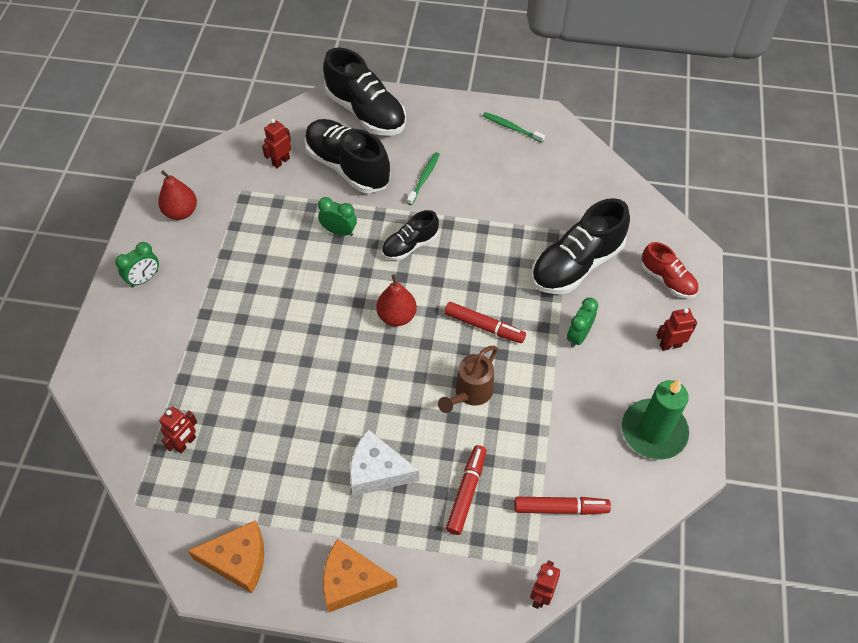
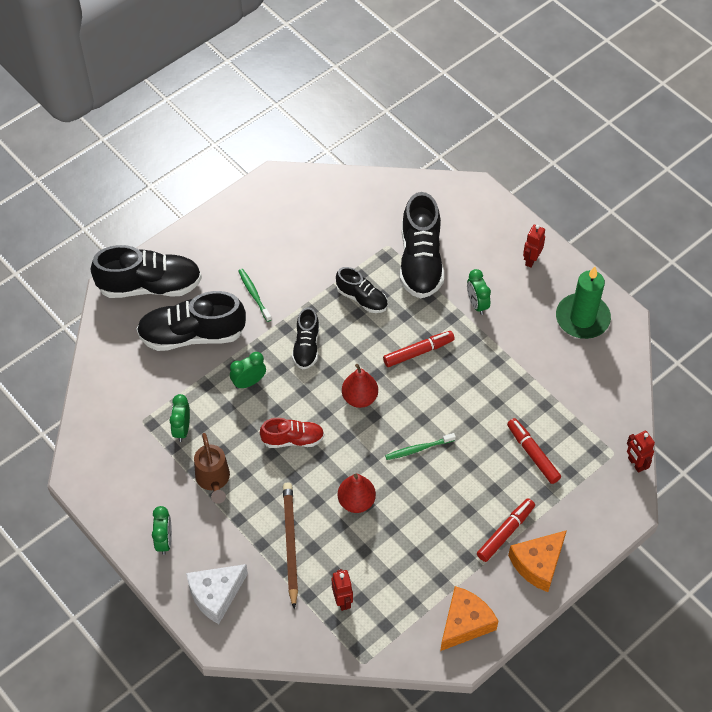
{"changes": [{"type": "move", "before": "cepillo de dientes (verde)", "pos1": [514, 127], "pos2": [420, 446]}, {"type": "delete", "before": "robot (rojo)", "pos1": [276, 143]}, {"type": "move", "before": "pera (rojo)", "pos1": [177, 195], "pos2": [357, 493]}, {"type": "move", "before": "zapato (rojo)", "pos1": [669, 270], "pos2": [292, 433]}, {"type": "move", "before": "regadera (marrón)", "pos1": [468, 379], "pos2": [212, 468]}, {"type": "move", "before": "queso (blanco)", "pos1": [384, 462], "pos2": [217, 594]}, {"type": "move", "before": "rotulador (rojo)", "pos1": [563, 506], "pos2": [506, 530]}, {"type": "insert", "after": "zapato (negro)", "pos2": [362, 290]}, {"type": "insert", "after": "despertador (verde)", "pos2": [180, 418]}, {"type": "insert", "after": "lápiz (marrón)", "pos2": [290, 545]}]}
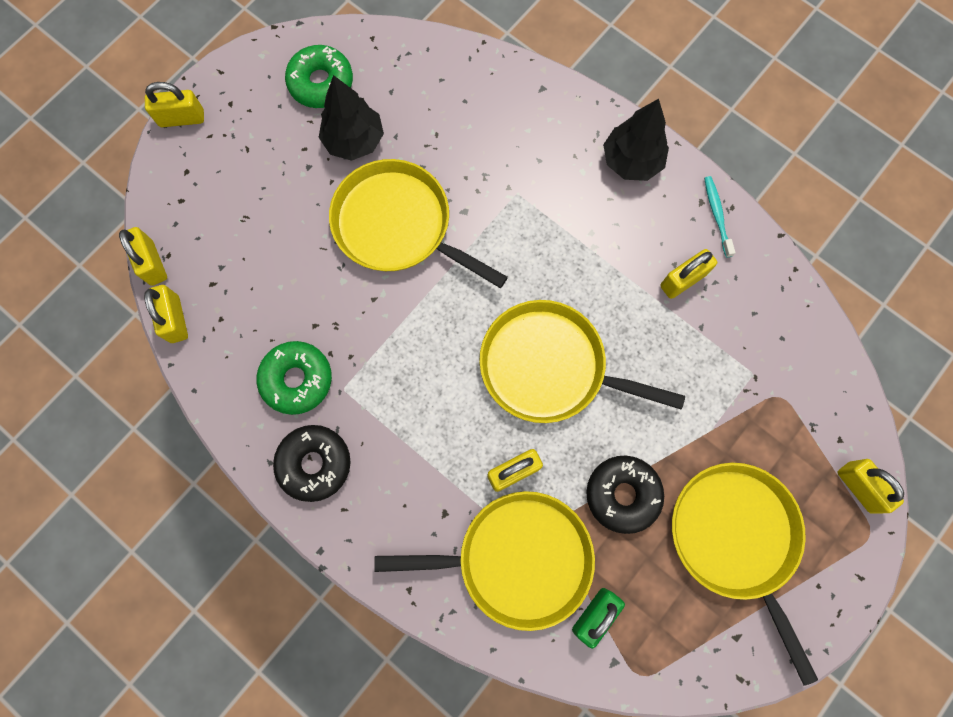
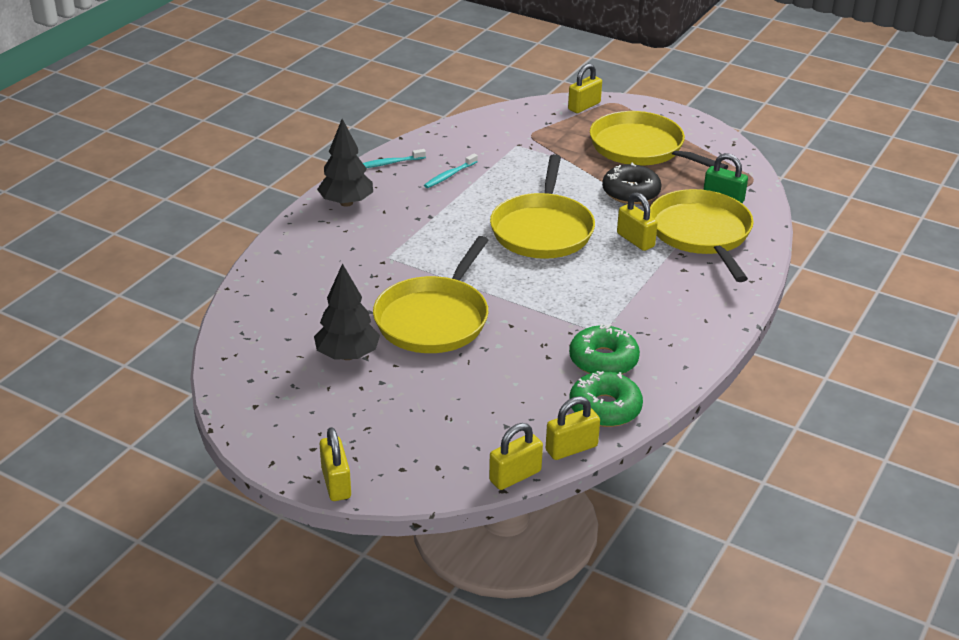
{"changes": [{"type": "move", "before": "rosquilla (verde)", "pos1": [319, 76], "pos2": [606, 399]}, {"type": "replace", "before": "candado (amarillo)", "after": "cepillo de dientes (turquesa)", "pos1": [688, 274], "pos2": [451, 170]}, {"type": "delete", "before": "rosquilla (negro)", "pos1": [312, 463]}, {"type": "rotate", "before": "sartén (amarillo)", "pos1": [745, 574], "pos2": [659, 140], "turn": 75}]}
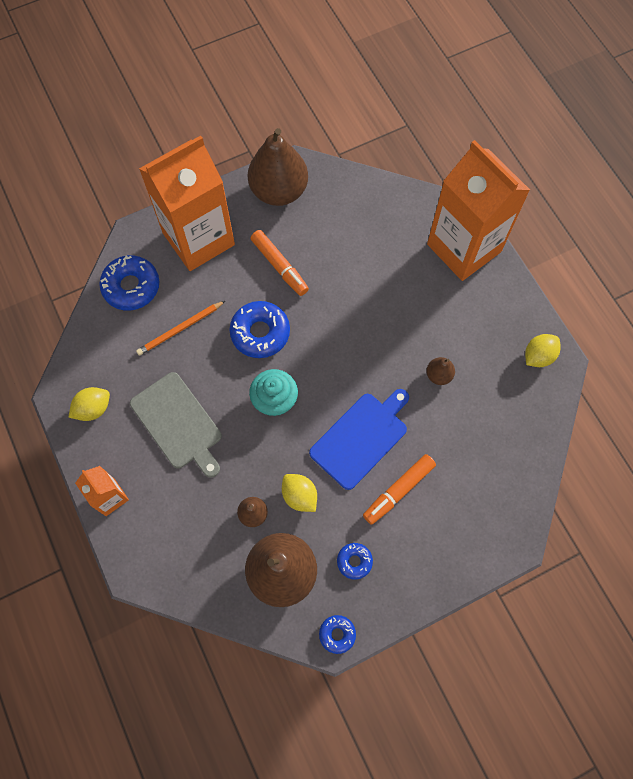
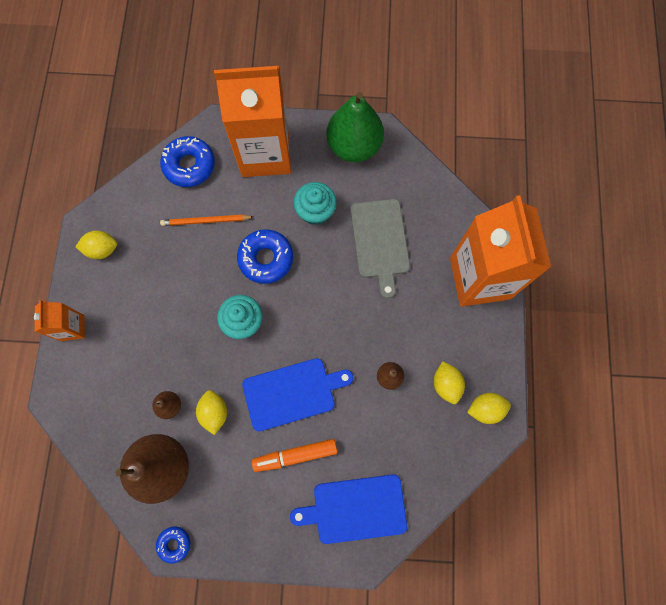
{"changes": [{"type": "recolor", "before": "pera (marrón)", "after": "pera (verde)", "pos1": [278, 167], "pos2": [355, 127]}, {"type": "replace", "before": "rotulador (naranja)", "after": "magdalena (turquesa)", "pos1": [279, 263], "pos2": [315, 203]}, {"type": "move", "before": "tabla de cortar (gris)", "pos1": [176, 425], "pos2": [380, 249]}, {"type": "delete", "before": "rosquilla (azul)", "pos1": [355, 561]}, {"type": "insert", "after": "limón (amarillo)", "pos2": [449, 382]}, {"type": "insert", "after": "tabla de cortar (azul)", "pos2": [348, 509]}]}
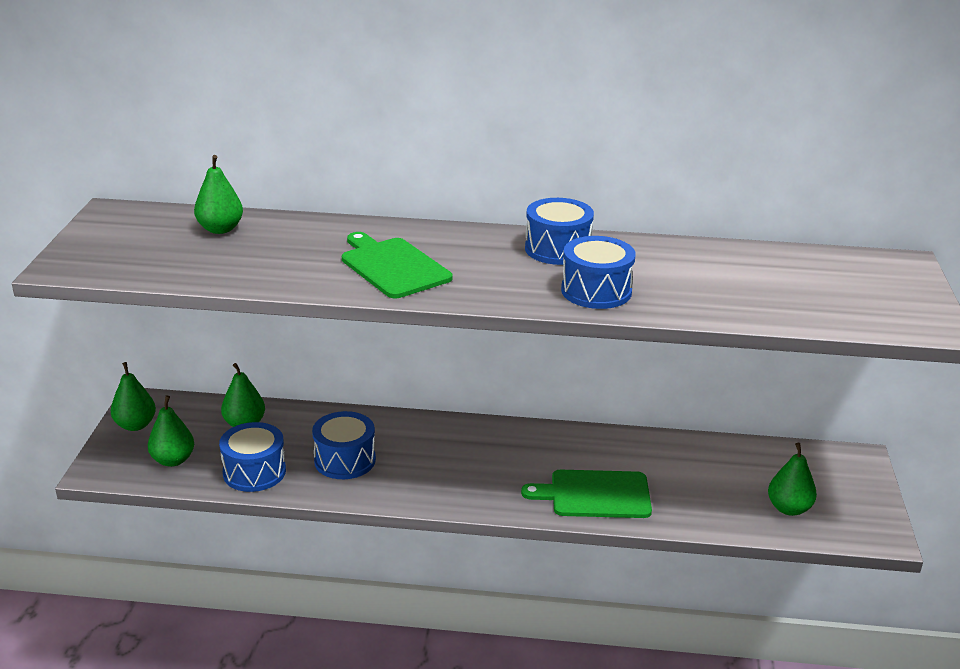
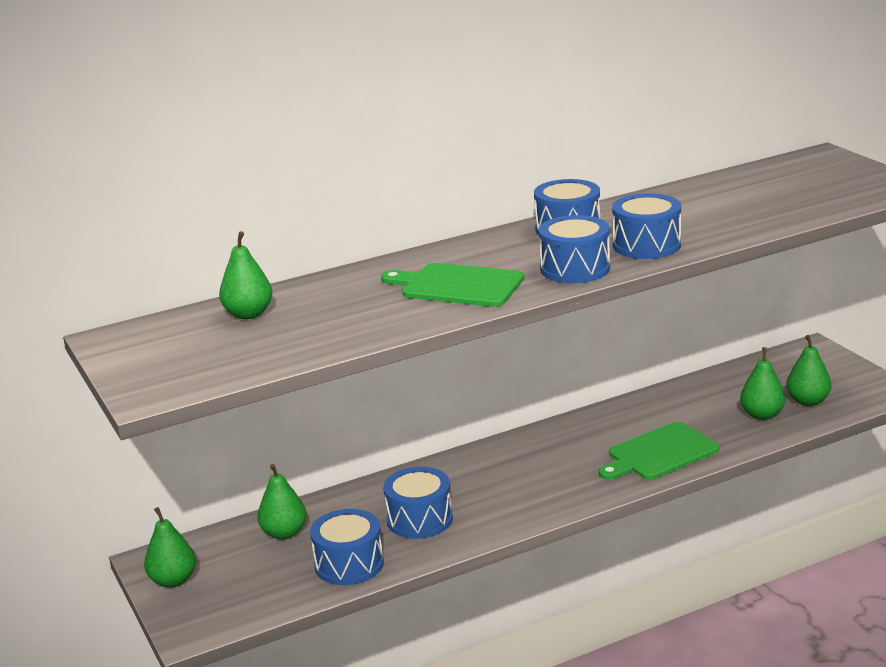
{"changes": [{"type": "move", "before": "pera (verde)", "pos1": [171, 431], "pos2": [762, 383]}, {"type": "insert", "after": "tambor (azul)", "pos2": [574, 249]}]}
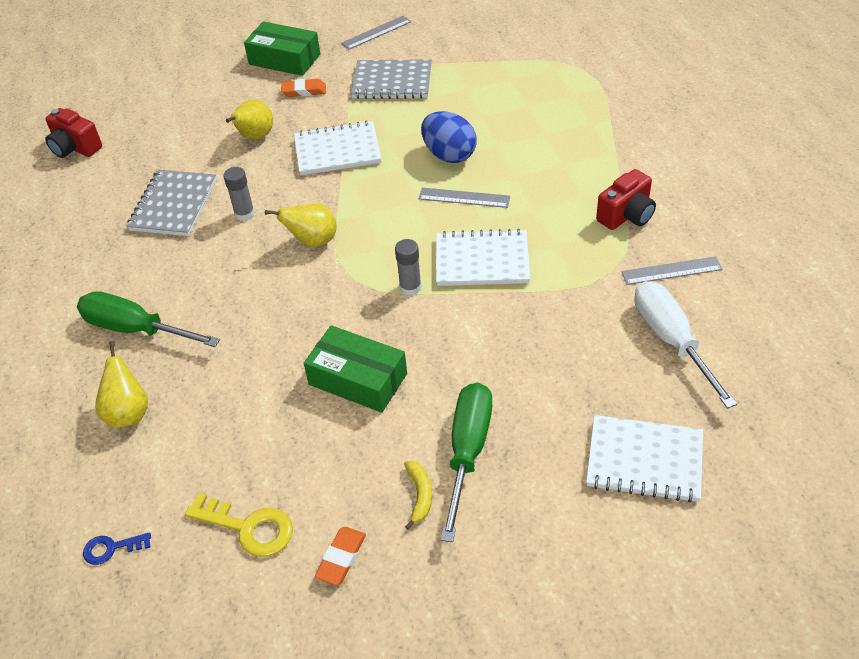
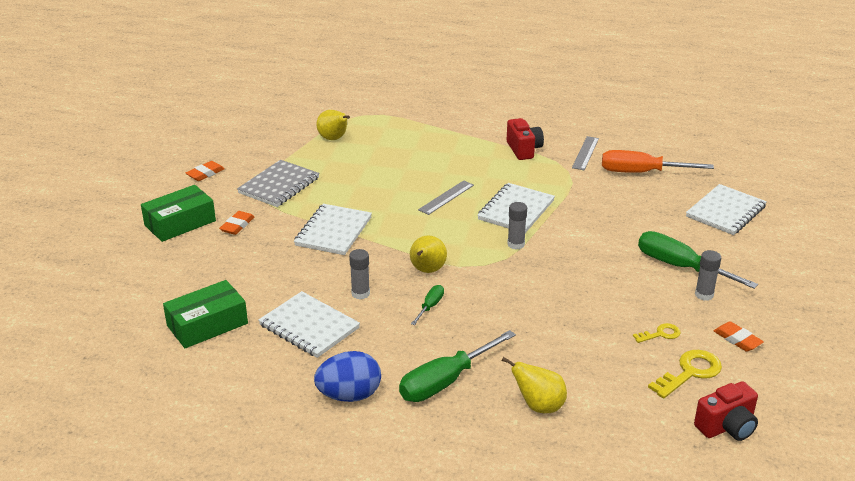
{"changes": [{"type": "replace", "before": "regla (gris)", "after": "goma de borrar (naranja)", "pos1": [376, 33], "pos2": [205, 171]}, {"type": "move", "before": "pera (amarillo)", "pos1": [249, 120], "pos2": [333, 125]}, {"type": "move", "before": "cámara (rojo)", "pos1": [73, 133], "pos2": [726, 411]}, {"type": "move", "before": "huevo (azul)", "pos1": [449, 137], "pos2": [347, 376]}, {"type": "recolor", "before": "cuaderno (gris)", "after": "cuaderno (blanco)", "pos1": [171, 203], "pos2": [309, 324]}, {"type": "recolor", "before": "destornillador (blanco)", "after": "destornillador (naranja)", "pos1": [685, 345], "pos2": [658, 161]}, {"type": "move", "before": "caja (verde)", "pos1": [355, 369], "pos2": [205, 314]}, {"type": "replace", "before": "plátano (amarillo)", "after": "barra de pegamento (gris)", "pos1": [418, 495], "pos2": [708, 275]}, {"type": "delete", "before": "llave (azul)", "pos1": [117, 548]}, {"type": "insert", "after": "destornillador (verde)", "pos2": [427, 305]}, {"type": "insert", "after": "llave (amarillo)", "pos2": [657, 333]}]}
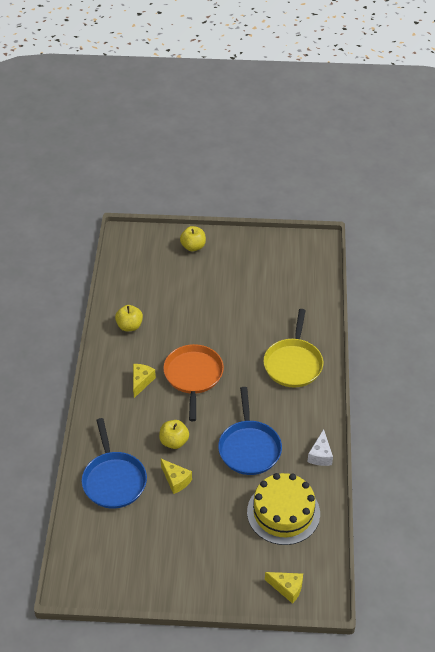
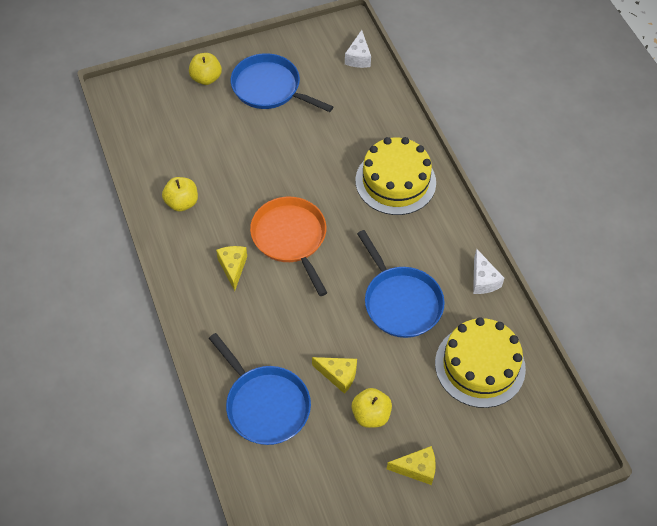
{"changes": [{"type": "replace", "before": "sartén (amarillo)", "after": "tarta (amarillo)", "pos1": [293, 348], "pos2": [396, 176]}, {"type": "move", "before": "manzana (amarillo)", "pos1": [174, 434], "pos2": [372, 408]}, {"type": "move", "before": "queso (amarillo)", "pos1": [284, 588], "pos2": [411, 465]}, {"type": "insert", "after": "queso (blanco)", "pos2": [358, 49]}, {"type": "insert", "after": "sartén (azul)", "pos2": [282, 82]}]}
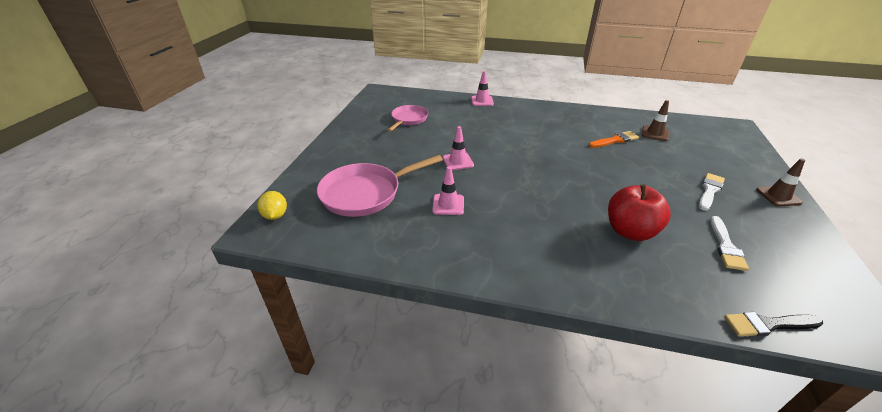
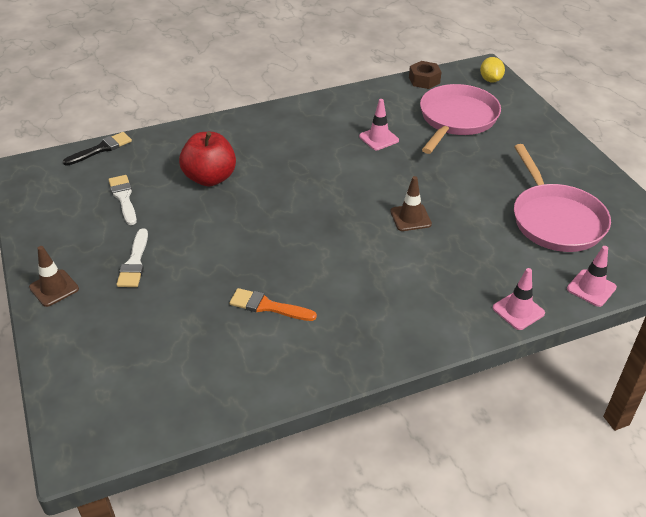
{"changes": [{"type": "move", "before": "cono de tráfico (marrón)", "pos1": [655, 120], "pos2": [411, 203]}, {"type": "resize", "before": "sartén (rosa)", "pos1": [408, 118], "pos2": [562, 198], "scale": 1.63}, {"type": "move", "before": "cono de tráfico (rosa)", "pos1": [458, 148], "pos2": [592, 276]}, {"type": "rotate", "before": "pincel (naranja)", "pos1": [614, 139], "pos2": [273, 304], "turn": 75}, {"type": "rotate", "before": "limón (amarillo)", "pos1": [272, 205], "pos2": [492, 70], "turn": 45}, {"type": "insert", "after": "tuerca (marrón)", "pos2": [425, 75]}]}
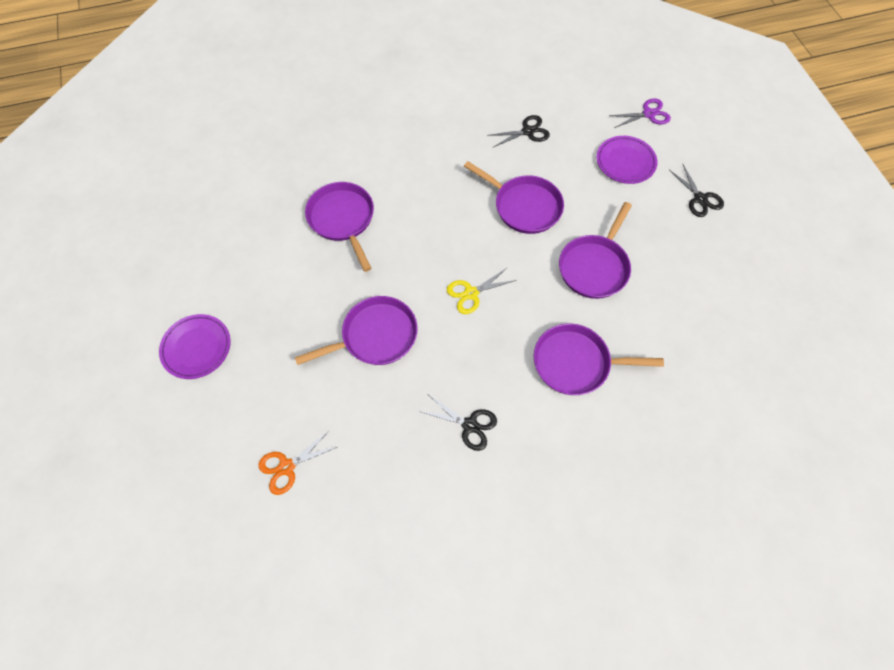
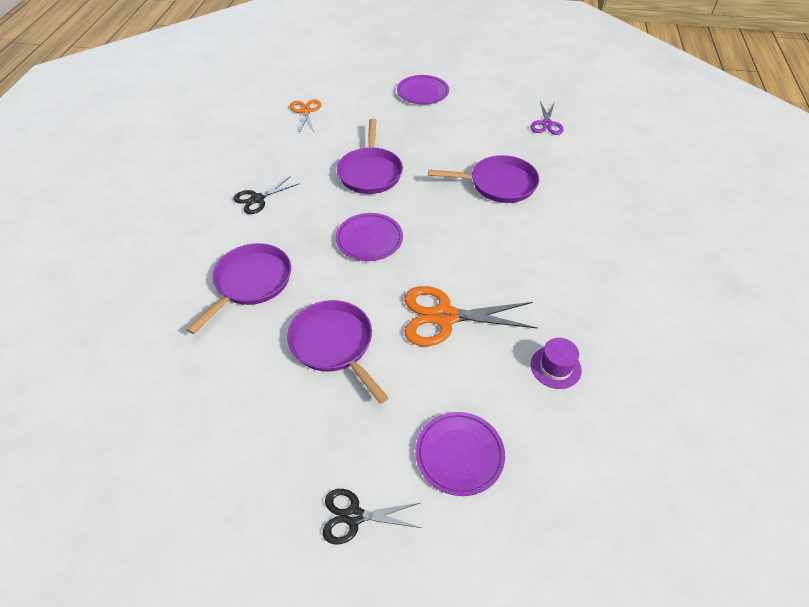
{"changes": [{"type": "move", "before": "tijeras (morado)", "pos1": [640, 113], "pos2": [547, 118]}, {"type": "replace", "before": "tijeras (negro)", "after": "sombrero (morado)", "pos1": [518, 131], "pos2": [556, 363]}, {"type": "replace", "before": "sartén (morado)", "after": "tijeras (naranja)", "pos1": [514, 197], "pos2": [471, 316]}, {"type": "replace", "before": "tijeras (amarillo)", "after": "plato (morado)", "pos1": [482, 290], "pos2": [369, 237]}]}
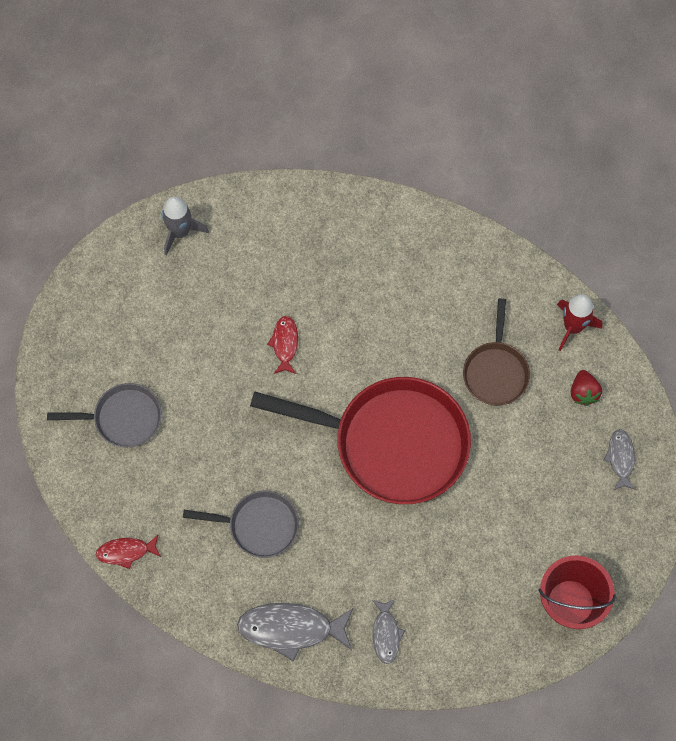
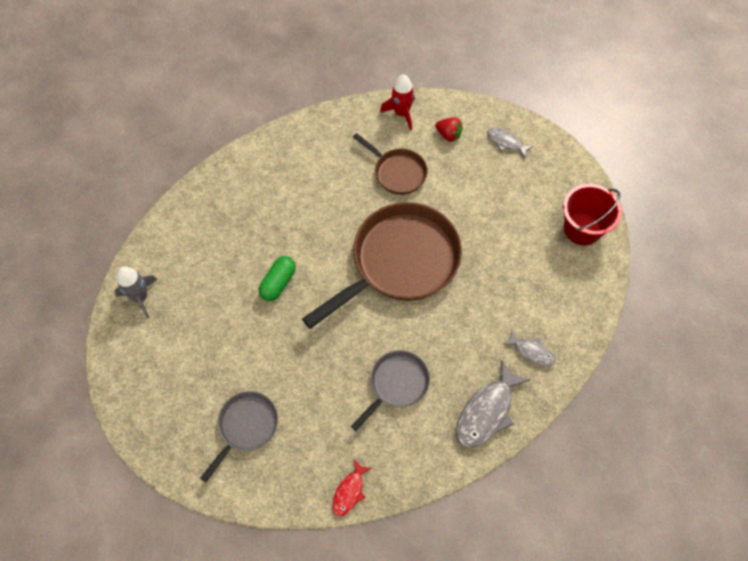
{"changes": [{"type": "replace", "before": "pez (rojo)", "after": "cápsula (verde)", "pos1": [282, 345], "pos2": [277, 278]}, {"type": "recolor", "before": "sartén (rojo)", "after": "sartén (marrón)", "pos1": [360, 440], "pos2": [382, 265]}]}
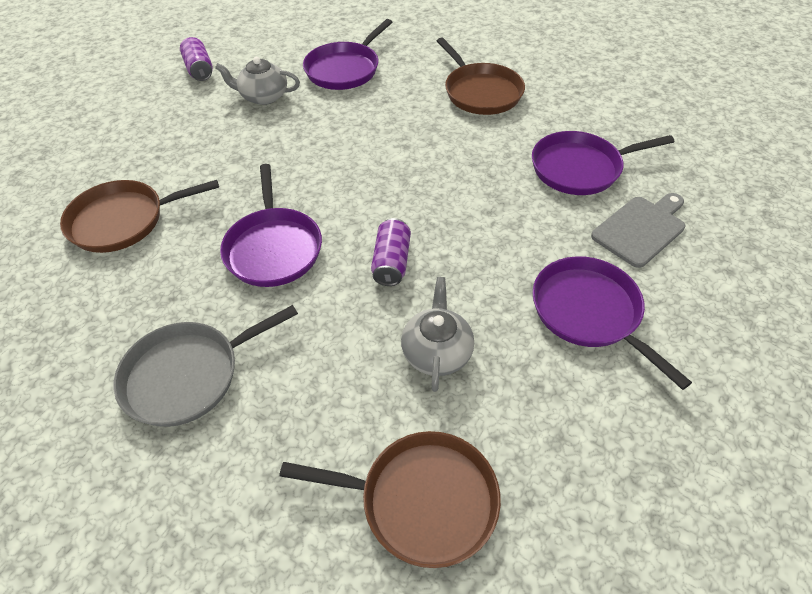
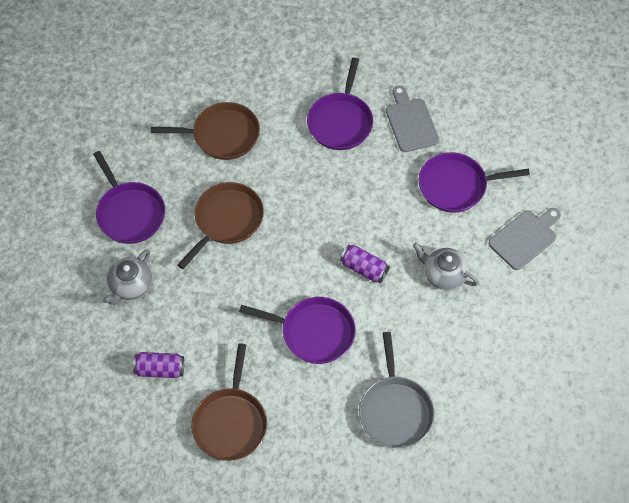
{"changes": [{"type": "move", "before": "lata (morado)", "pos1": [196, 59], "pos2": [158, 365]}, {"type": "move", "before": "sartén (marrón)", "pos1": [390, 499], "pos2": [220, 225]}, {"type": "insert", "after": "tabla de cortar (gris)", "pos2": [524, 239]}]}
